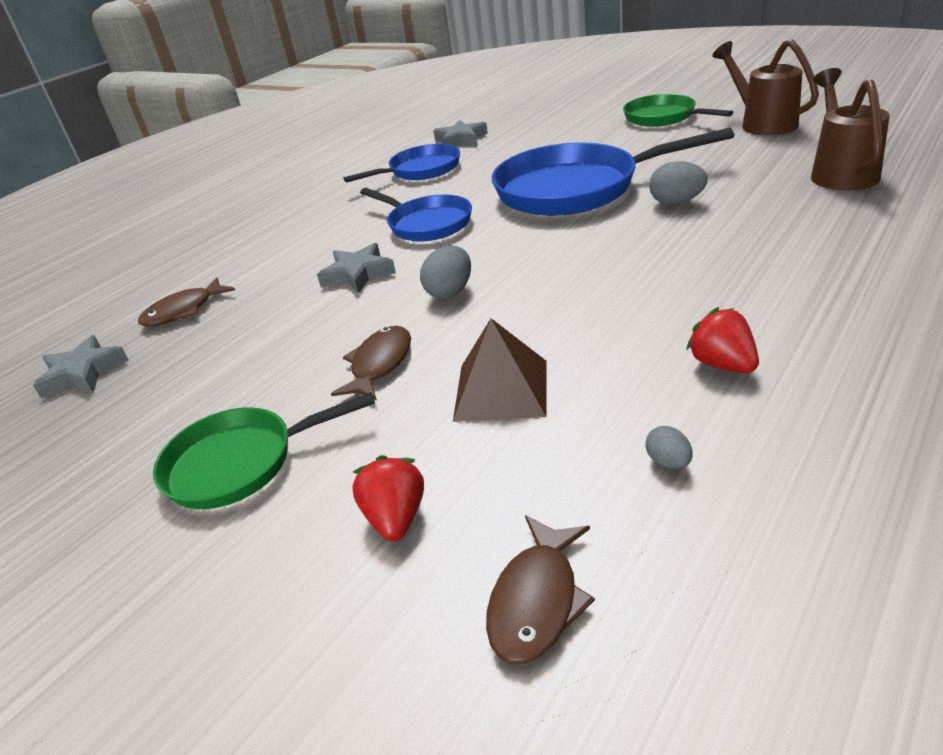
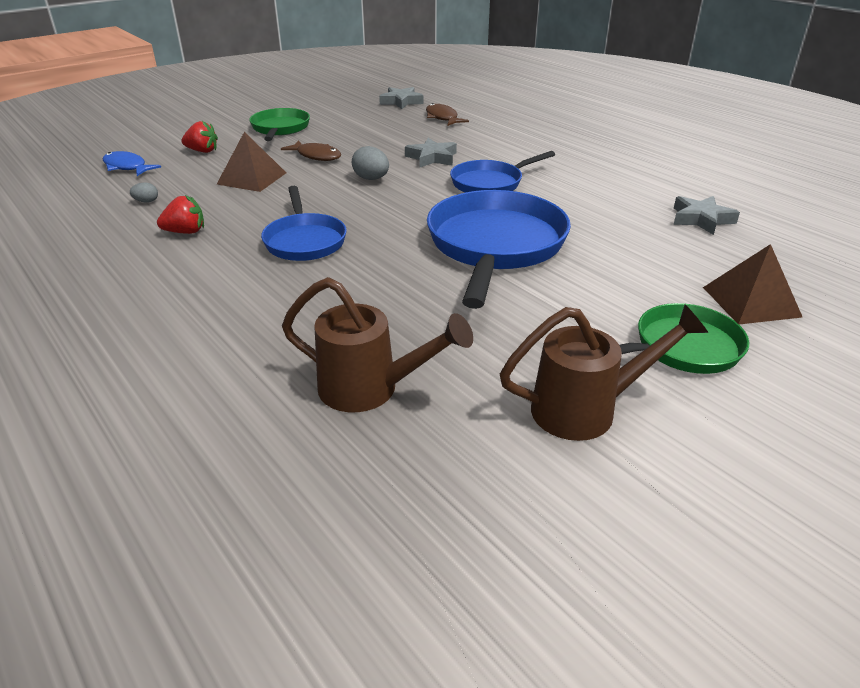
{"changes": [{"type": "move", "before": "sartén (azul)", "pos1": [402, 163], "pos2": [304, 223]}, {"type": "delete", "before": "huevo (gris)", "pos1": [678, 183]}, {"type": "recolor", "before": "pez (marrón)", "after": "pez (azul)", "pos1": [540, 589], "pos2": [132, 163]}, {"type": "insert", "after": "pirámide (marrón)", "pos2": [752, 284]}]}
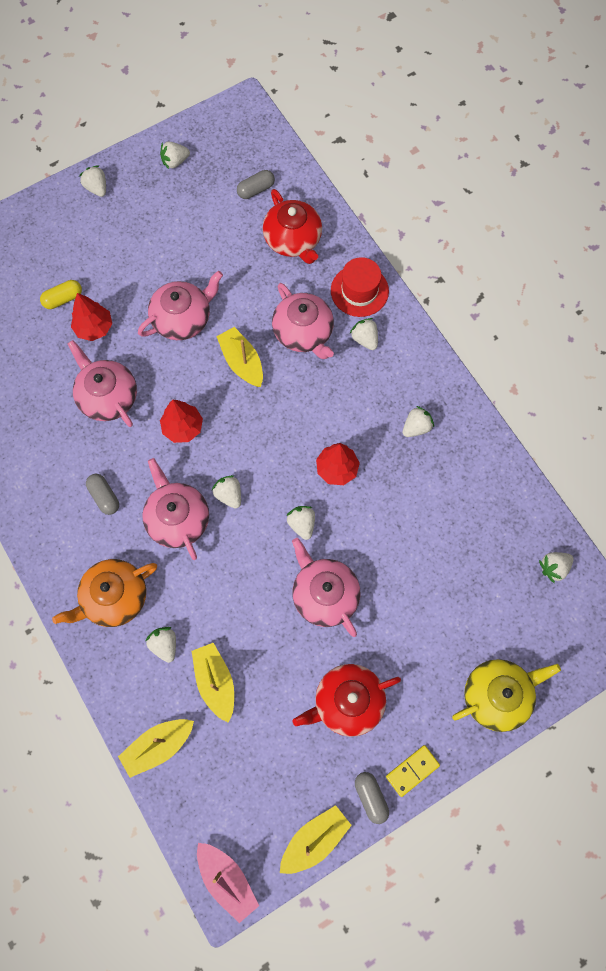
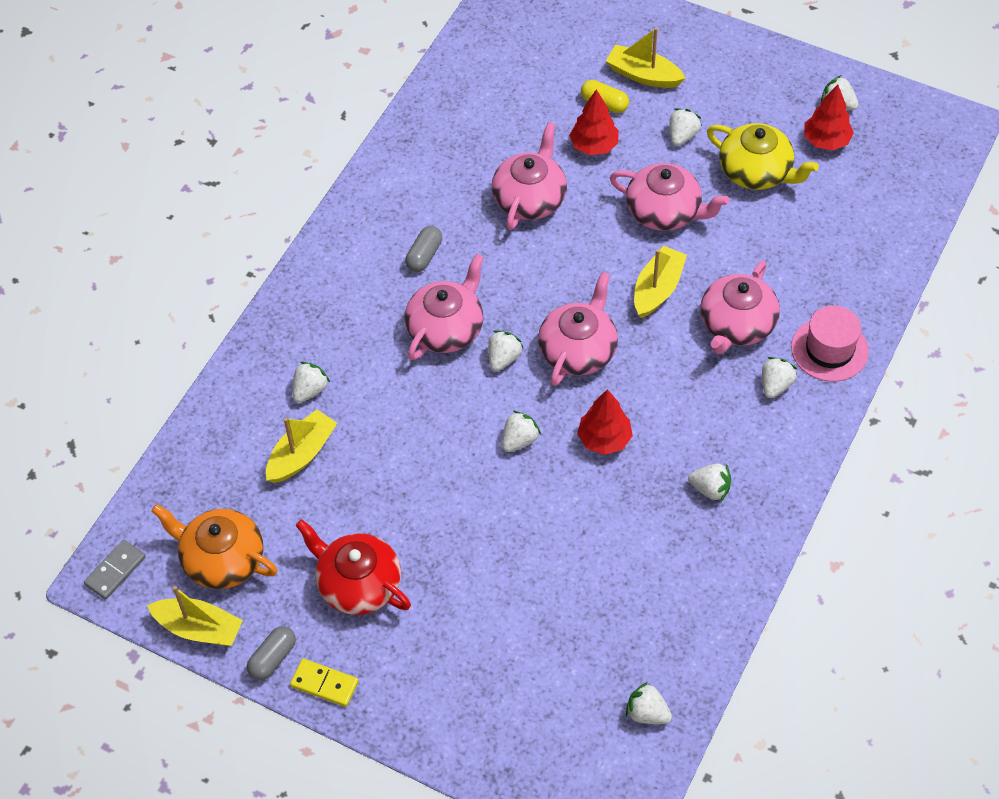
{"changes": [{"type": "move", "before": "fresa (blanco)", "pos1": [92, 181], "pos2": [685, 127]}, {"type": "delete", "before": "cápsula (gris)", "pos1": [256, 184]}, {"type": "delete", "before": "tetera (rojo)", "pos1": [292, 226]}, {"type": "recolor", "before": "sombrero (rojo)", "after": "sombrero (rosa)", "pos1": [360, 287], "pos2": [830, 343]}, {"type": "move", "before": "árbol (rojo)", "pos1": [181, 421], "pos2": [829, 117]}, {"type": "move", "before": "tetera (rosa)", "pos1": [326, 587], "pos2": [578, 329]}, {"type": "move", "before": "tetera (naranja)", "pos1": [104, 593], "pos2": [214, 546]}, {"type": "move", "before": "tetera (amarillo)", "pos1": [506, 695], "pos2": [763, 156]}, {"type": "move", "before": "barco (amarillo)", "pos1": [156, 748], "pos2": [646, 57]}, {"type": "replace", "before": "barco (rosa)", "after": "ficha de dominó (gris)", "pos1": [228, 883], "pos2": [115, 570]}]}
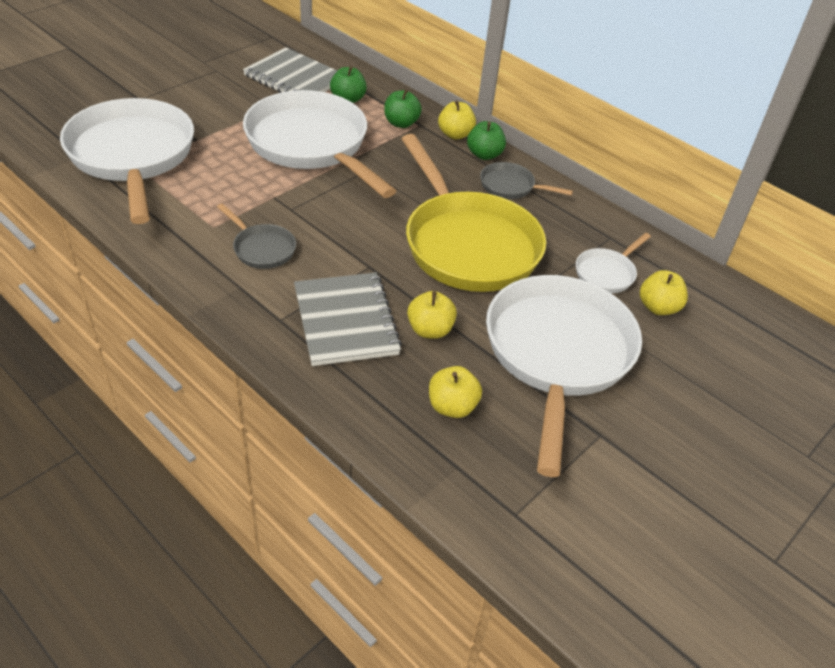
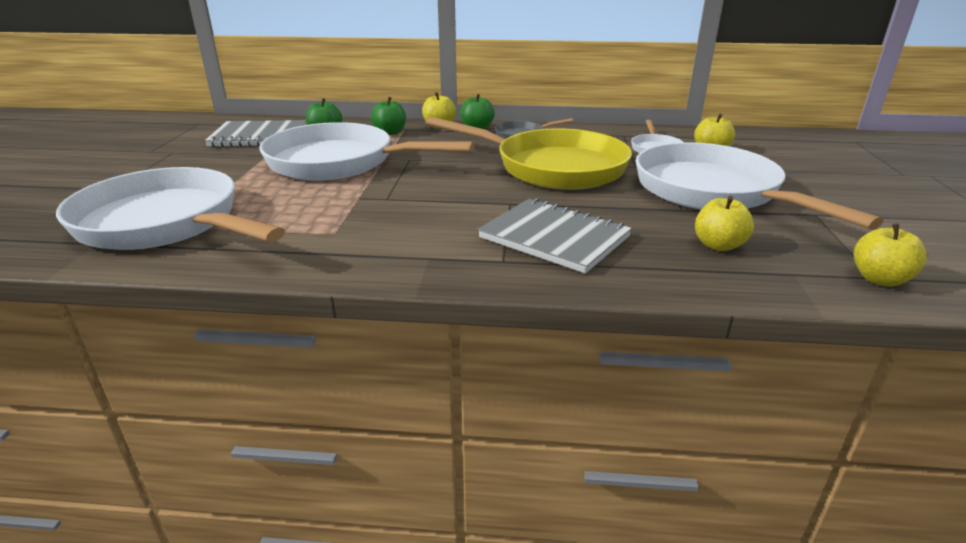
{"changes": [{"type": "delete", "before": "sartén (gris)", "pos1": [256, 236]}, {"type": "move", "before": "manzana (amarillo)", "pos1": [432, 315], "pos2": [890, 254]}]}
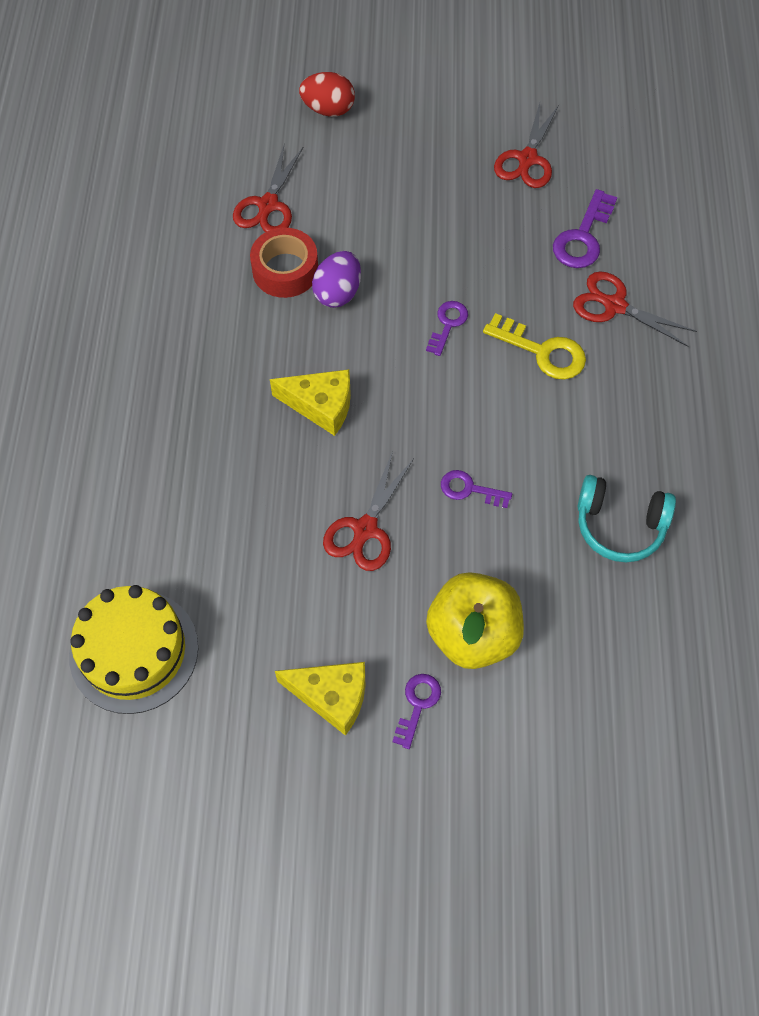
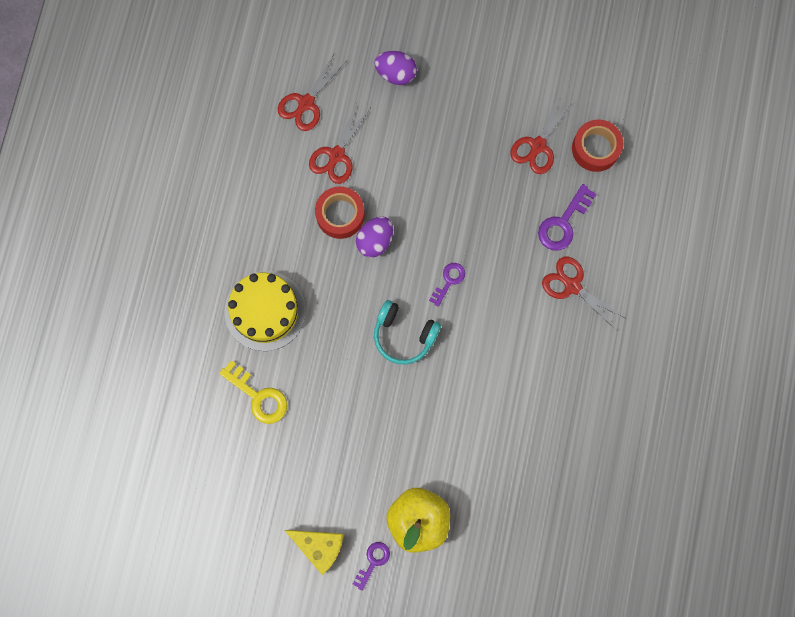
{"changes": [{"type": "recolor", "before": "huevo (rojo)", "after": "huevo (morado)", "pos1": [327, 94], "pos2": [395, 68]}, {"type": "move", "before": "llave (amarillo)", "pos1": [534, 346], "pos2": [253, 392]}, {"type": "delete", "before": "queso (amarillo)", "pos1": [310, 402]}, {"type": "move", "before": "tijeras (rojo)", "pos1": [368, 511], "pos2": [312, 92]}, {"type": "delete", "before": "llave (morado)", "pos1": [476, 489]}, {"type": "move", "before": "auriculares (turquesa)", "pos1": [627, 518], "pos2": [407, 332]}, {"type": "move", "before": "tarta (amarillo)", "pos1": [133, 649], "pos2": [265, 311]}, {"type": "insert", "after": "cinta adhesiva (rojo)", "pos2": [597, 145]}]}
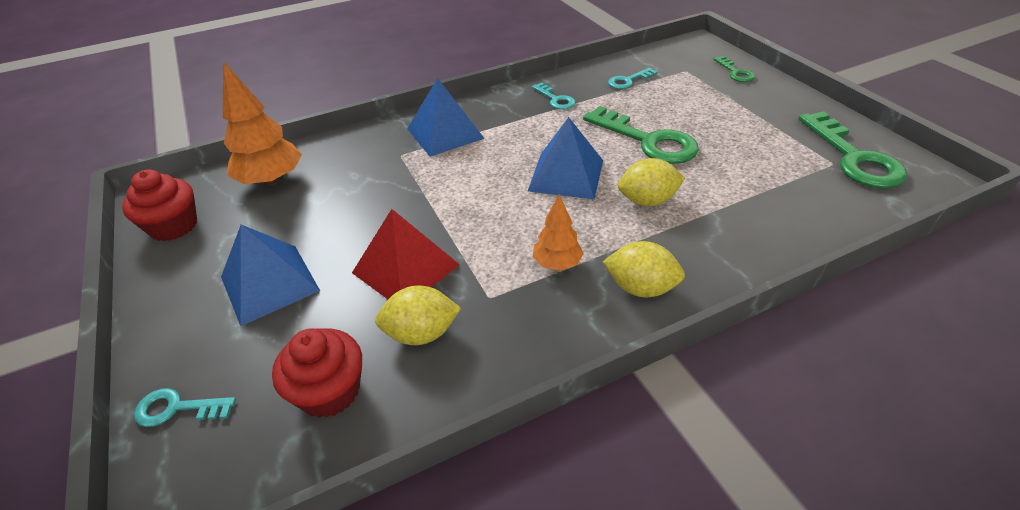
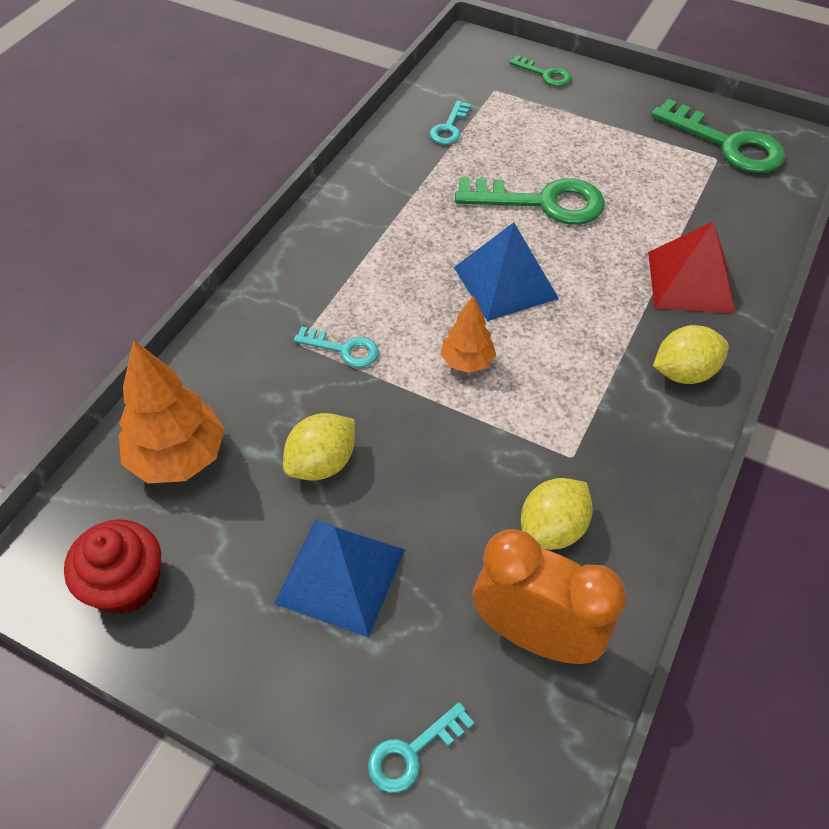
{"changes": [{"type": "delete", "before": "pirámide (azul)", "pos1": [446, 117]}, {"type": "move", "before": "llave (turquesa)", "pos1": [553, 96], "pos2": [336, 347]}, {"type": "move", "before": "limón (amarillo)", "pos1": [651, 182], "pos2": [319, 446]}, {"type": "move", "before": "árbol (naranja)", "pos1": [558, 232], "pos2": [468, 334]}, {"type": "move", "before": "pirámide (rojo)", "pos1": [406, 254], "pos2": [691, 267]}, {"type": "replace", "before": "magdalena (rojo)", "after": "despertador (naranja)", "pos1": [317, 373], "pos2": [549, 596]}]}
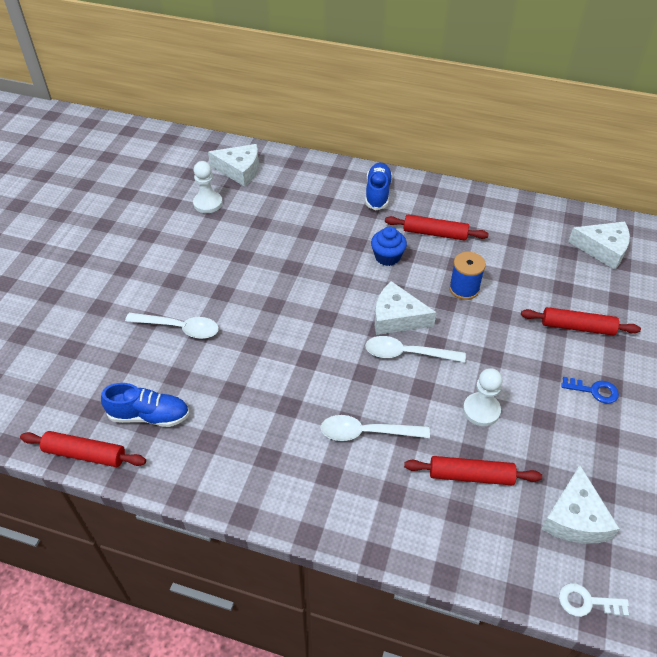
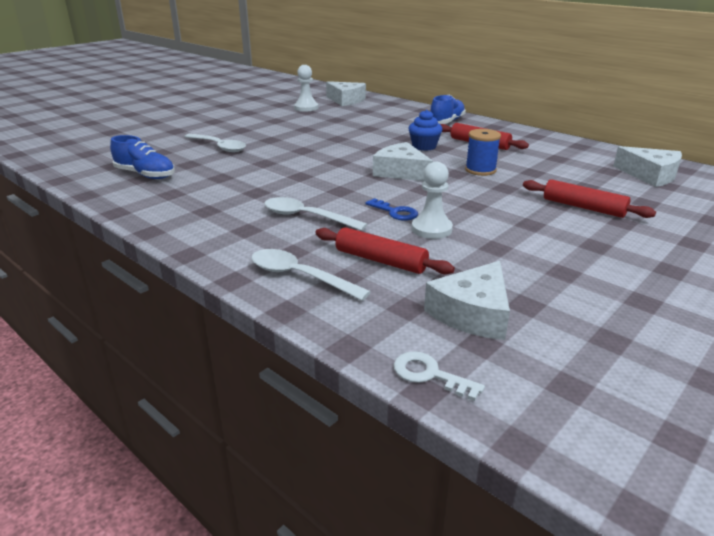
{"changes": [{"type": "move", "before": "cuchara (blanco)", "pos1": [415, 349], "pos2": [311, 275]}, {"type": "move", "before": "llave (azul)", "pos1": [590, 390], "pos2": [391, 209]}, {"type": "delete", "before": "rodillo (rojo)", "pos1": [83, 449]}]}
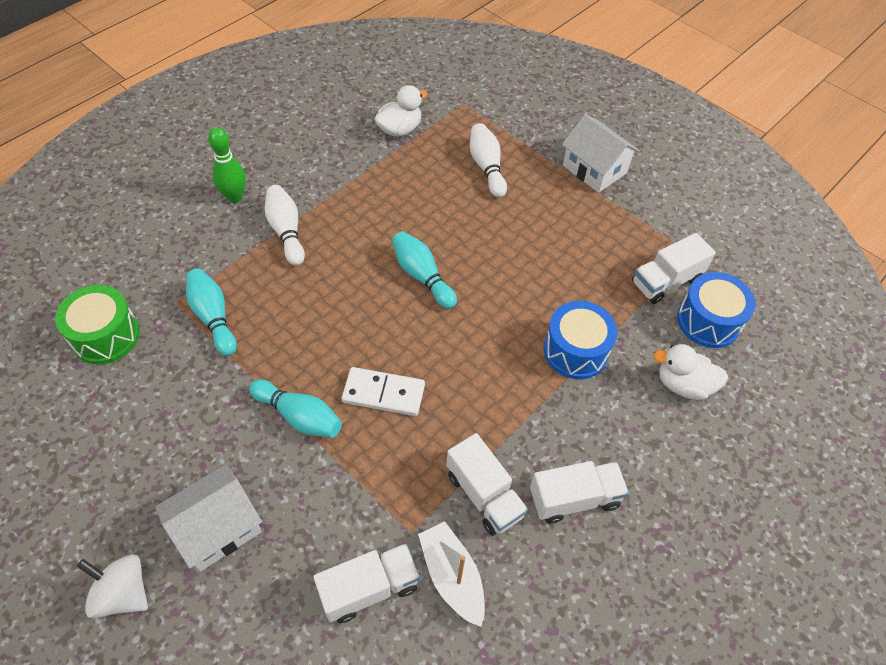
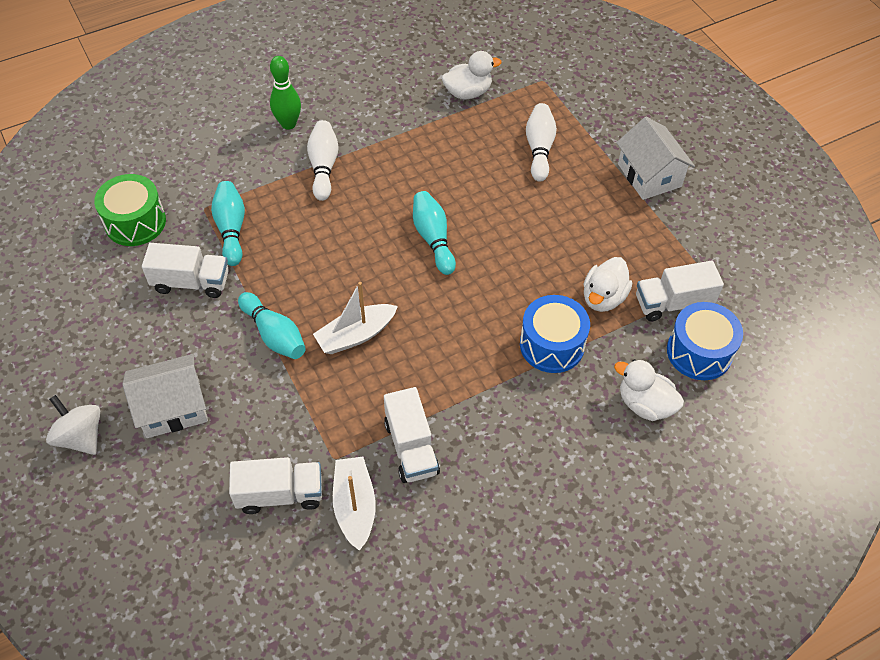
{"changes": [{"type": "replace", "before": "ficha de dominó (blanco)", "after": "barco (blanco)", "pos1": [383, 391], "pos2": [355, 318]}, {"type": "move", "before": "camión (blanco)", "pos1": [579, 492], "pos2": [185, 270]}, {"type": "insert", "after": "pato (blanco)", "pos2": [607, 284]}]}
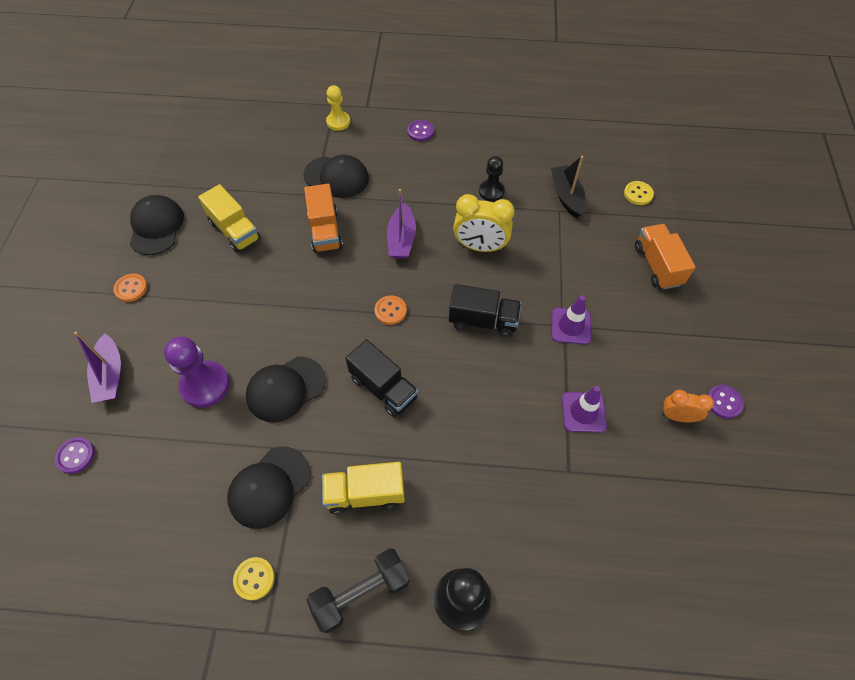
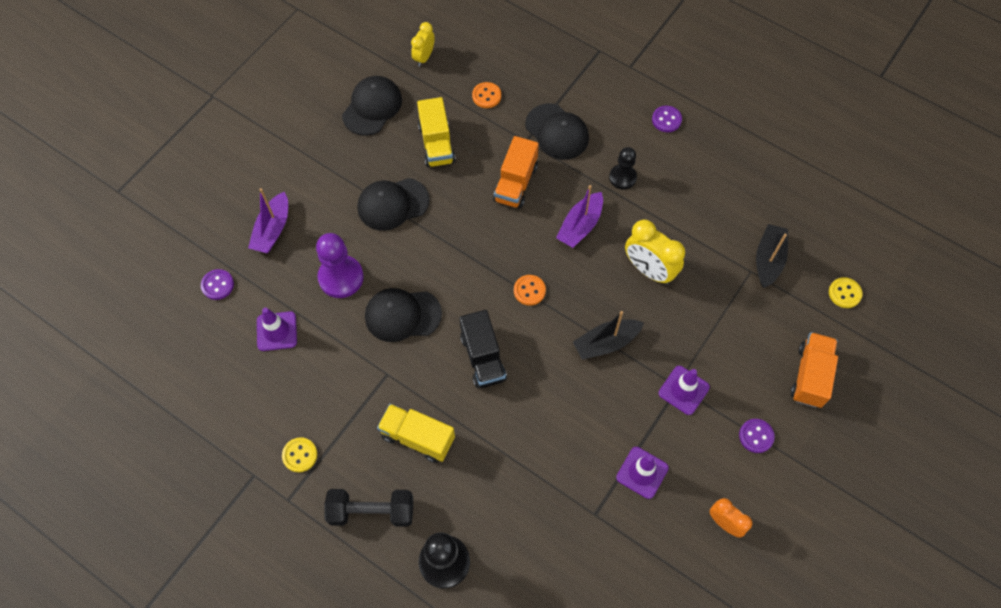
{"changes": [{"type": "delete", "before": "peón (amarillo)", "pos1": [338, 108]}, {"type": "move", "before": "peón (negro)", "pos1": [492, 178], "pos2": [623, 168]}, {"type": "move", "before": "botón (naranja)", "pos1": [130, 288], "pos2": [486, 95]}, {"type": "replace", "before": "camión (negro)", "after": "barco (negro)", "pos1": [485, 311], "pos2": [608, 335]}, {"type": "move", "before": "botón (morado)", "pos1": [725, 402], "pos2": [757, 436]}, {"type": "move", "before": "gorra (negro)", "pos1": [269, 488], "pos2": [393, 204]}, {"type": "insert", "after": "despertador (amarillo)", "pos2": [423, 44]}, {"type": "insert", "after": "cono de tráfico (morado)", "pos2": [277, 329]}]}
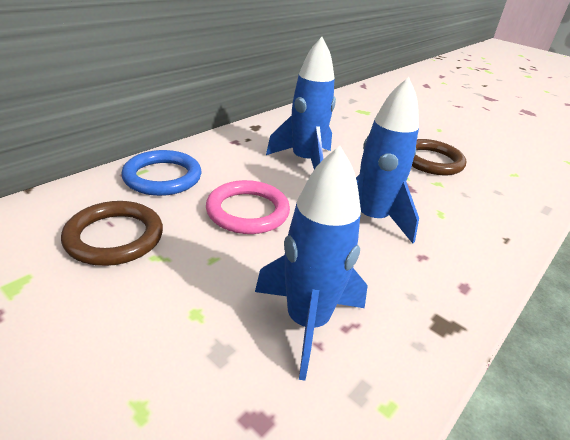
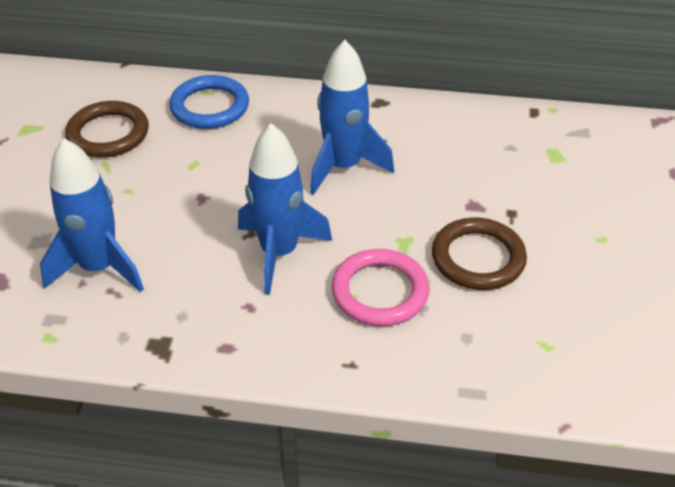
{"changes": [{"type": "move", "before": "anillo (rosa)", "pos1": [248, 207], "pos2": [381, 287]}]}
